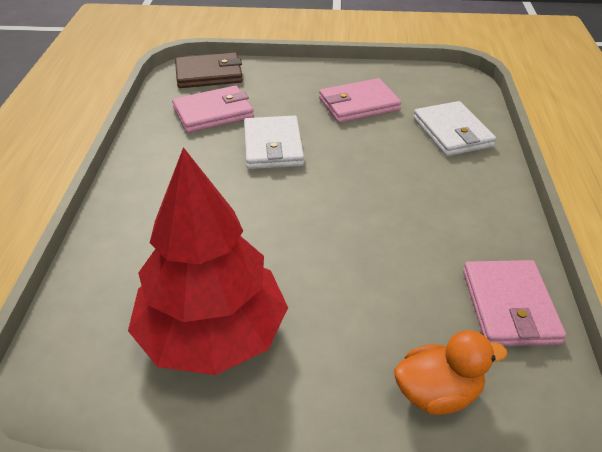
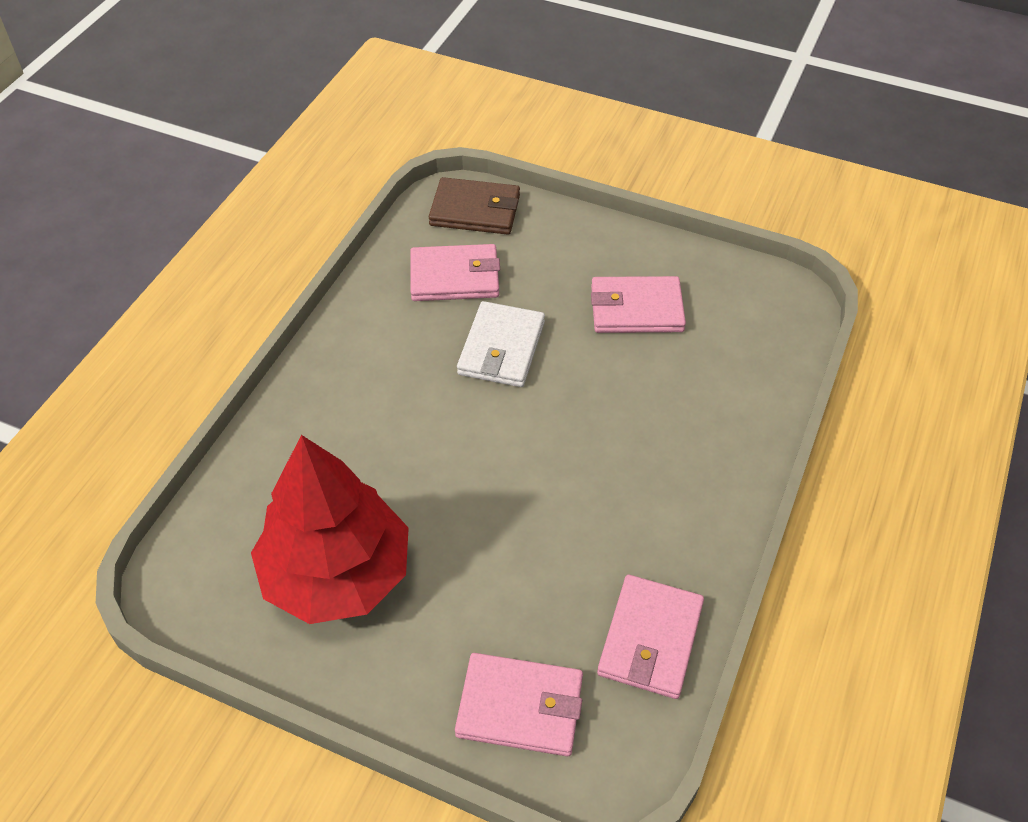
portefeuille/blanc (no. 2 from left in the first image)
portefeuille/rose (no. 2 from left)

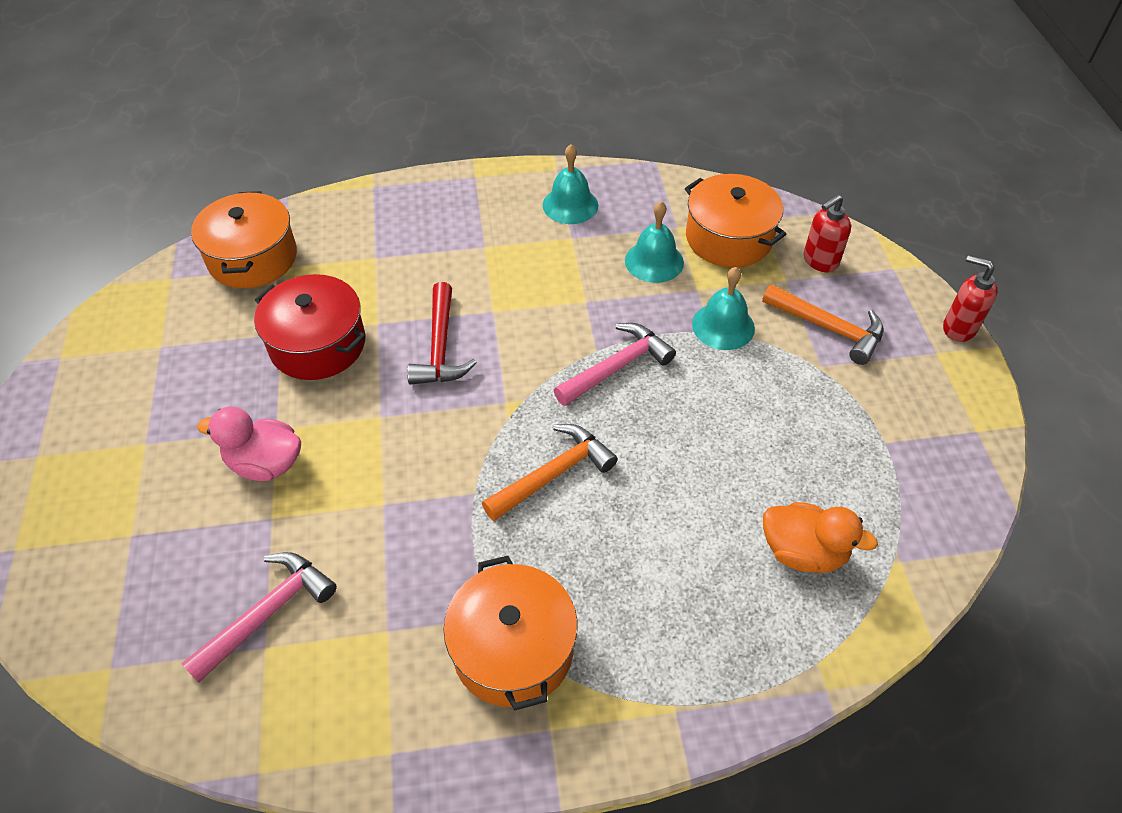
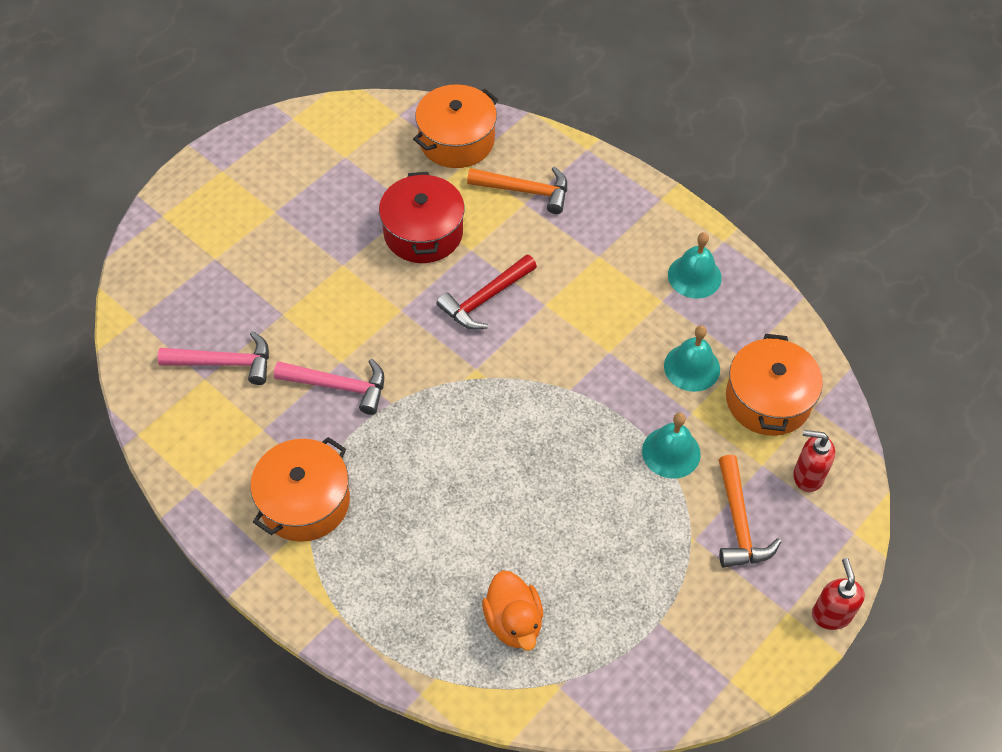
canard/rose
marteau/orange (no. 1 from left)
marteau/rose (no. 2 from left)

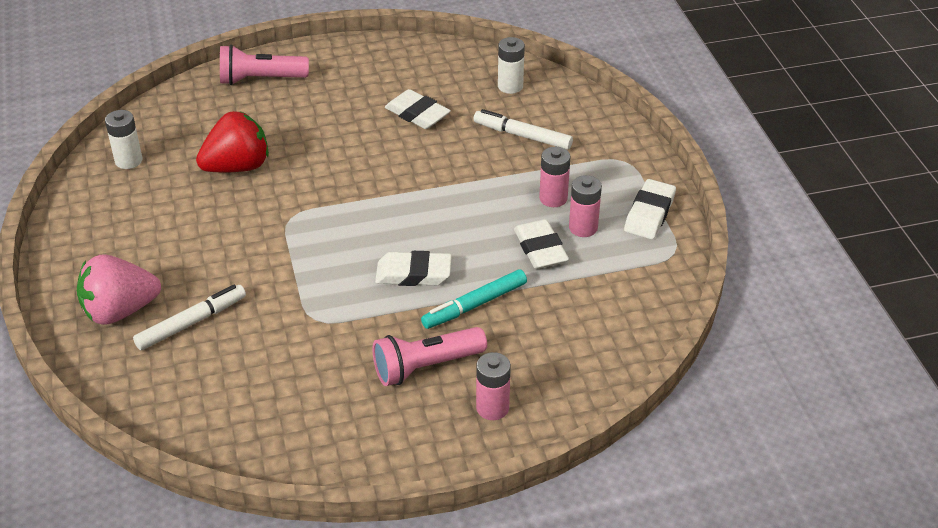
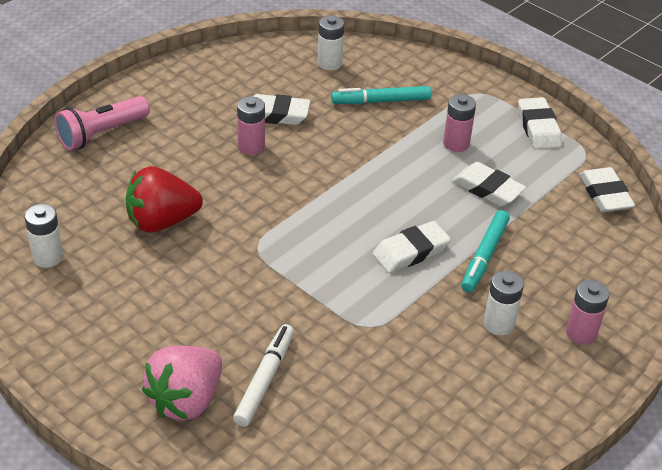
gomme/blanc (no. 5 from left)
pile/rose (no. 1 from left)
pile/blanc (no. 3 from left)
feutre/turquoise (no. 1 from left)
fraise/rouge

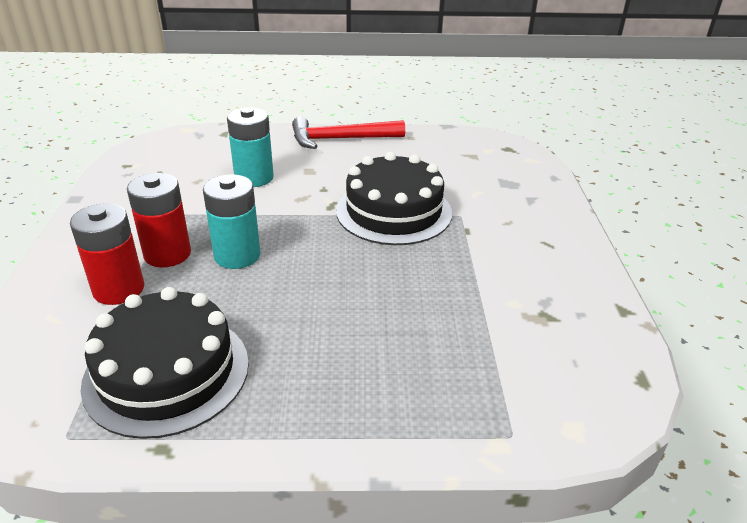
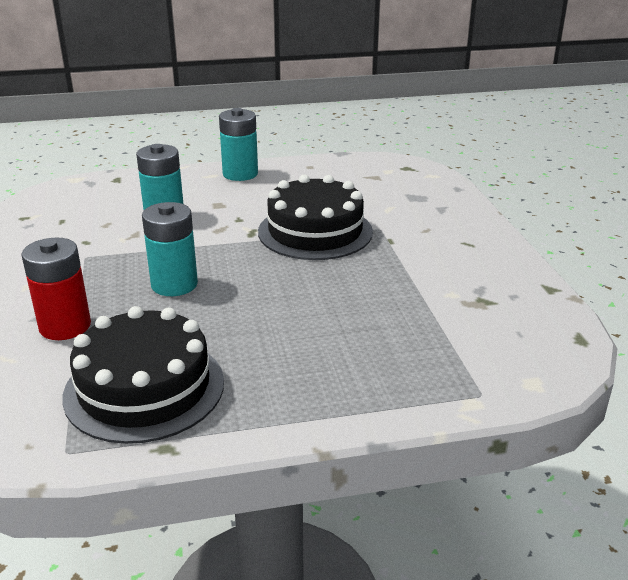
pile/rouge (no. 2 from left in the first image)
pile/turquoise (no. 3 from left)

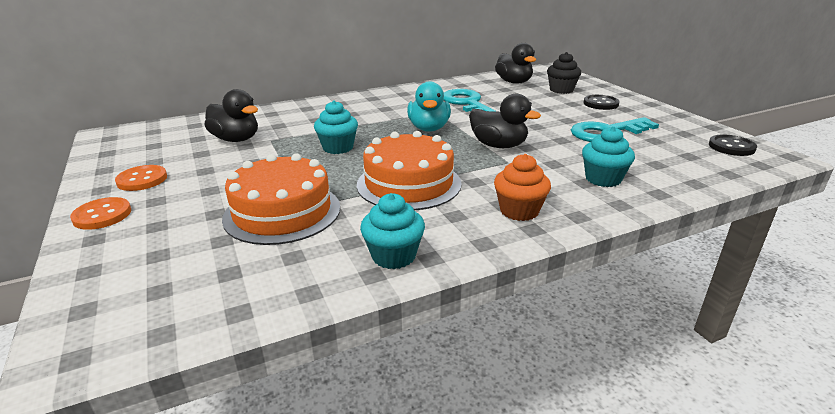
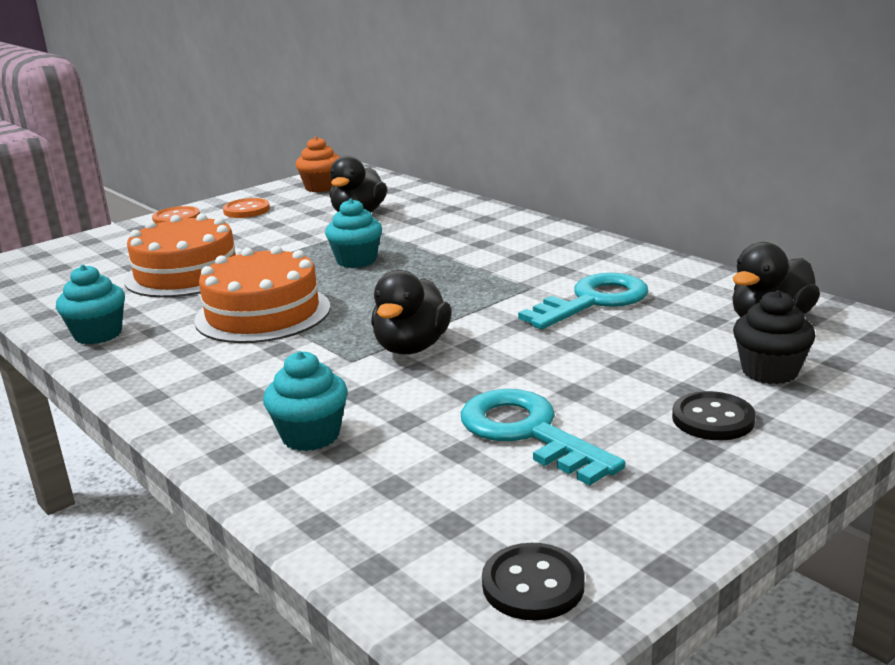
canard/turquoise
muffin/orange

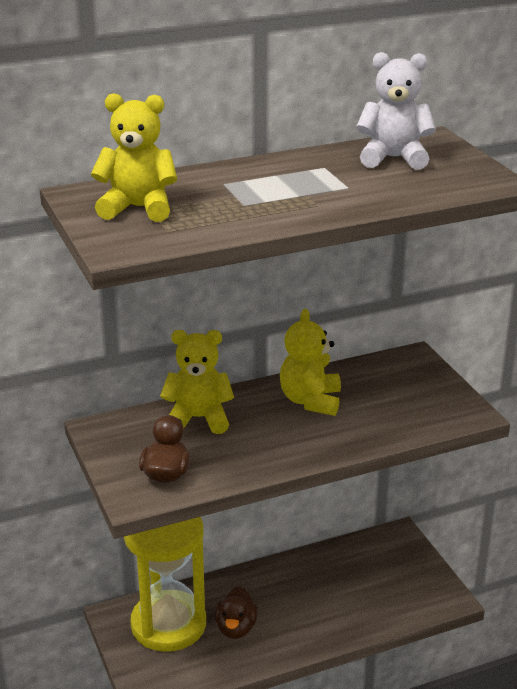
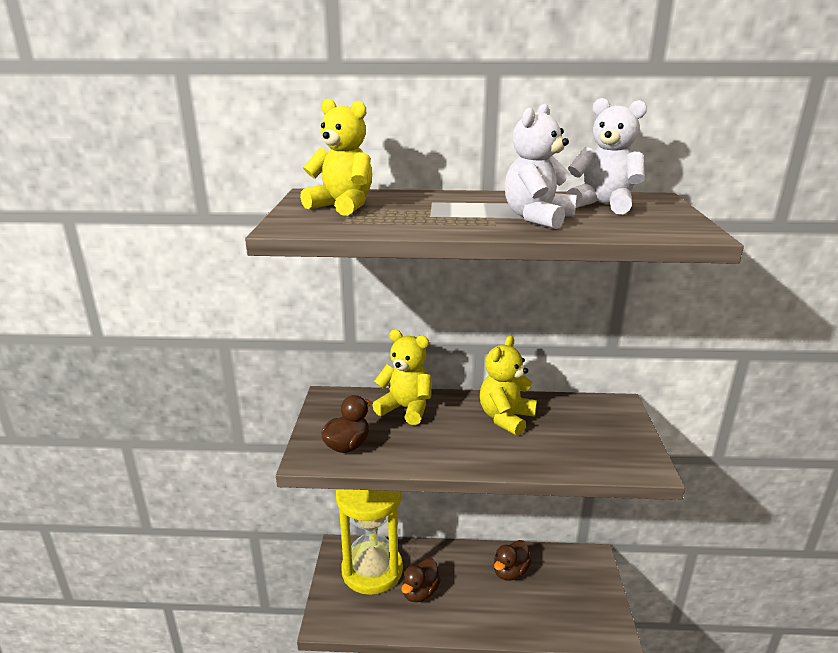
canard/marron (no. 3 from left)
ours en peluche/blanc (no. 1 from left)

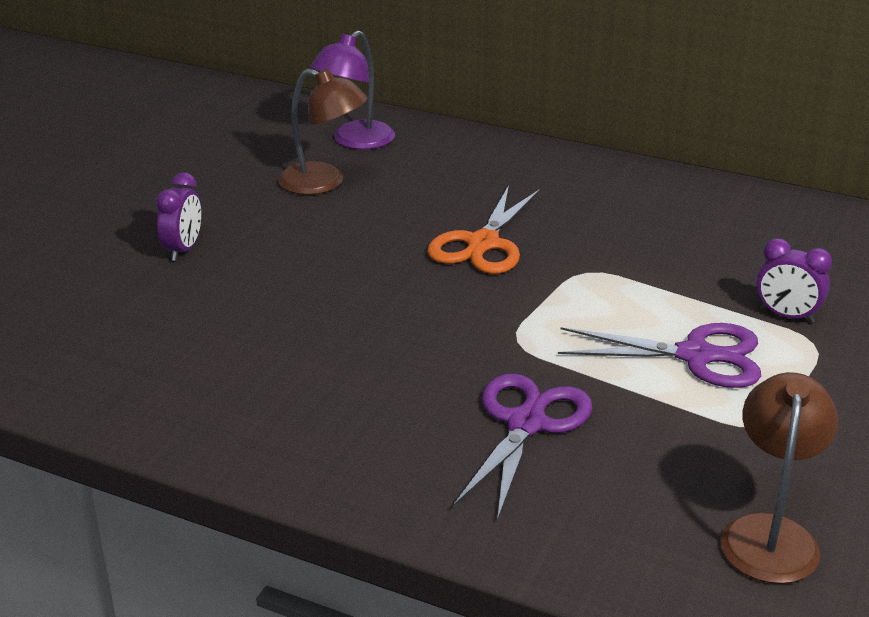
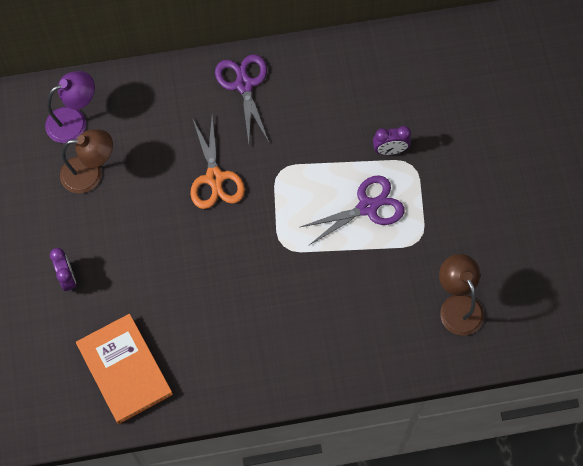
livre/orange
ciseaux/violet (no. 1 from left)
lampe/violet

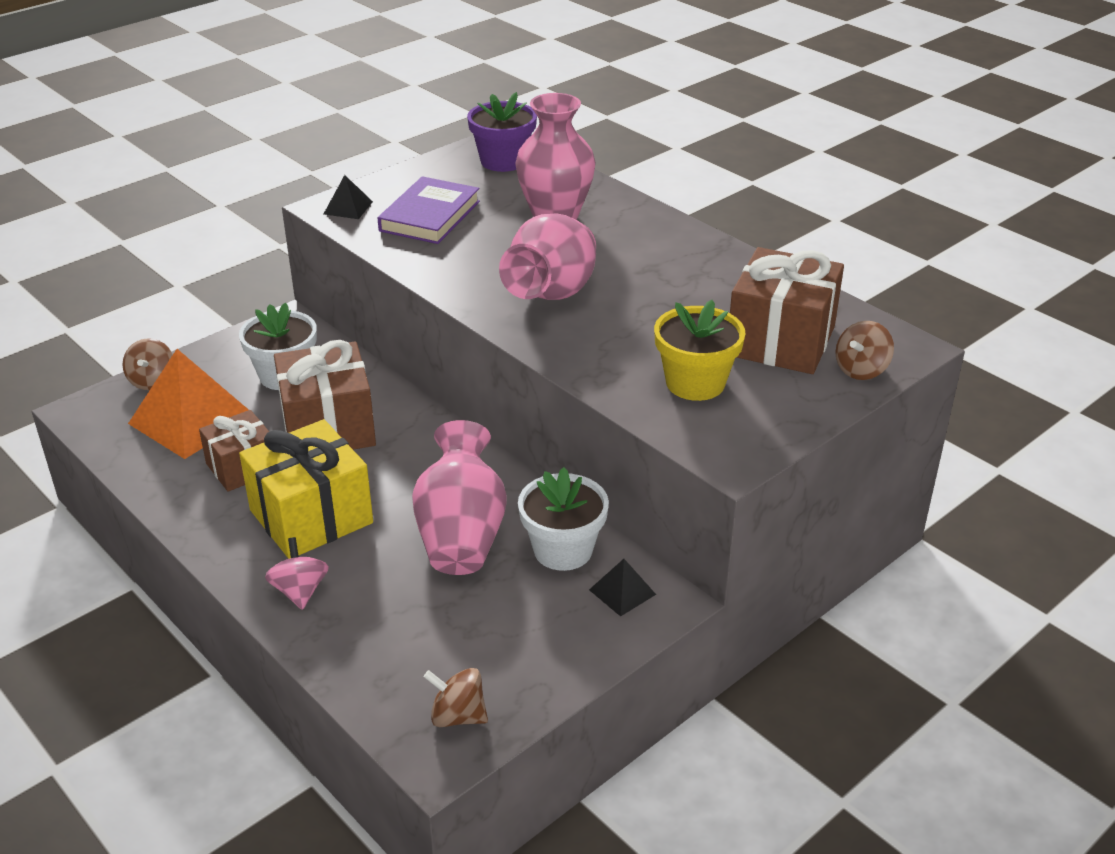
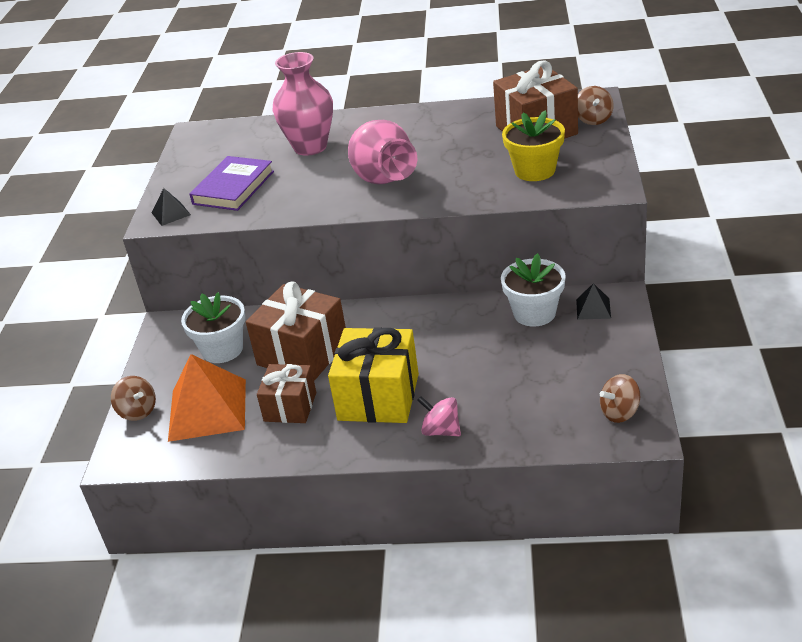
vase/rose (no. 1 from left in the first image)
pot de fleurs/violet
livre/violet

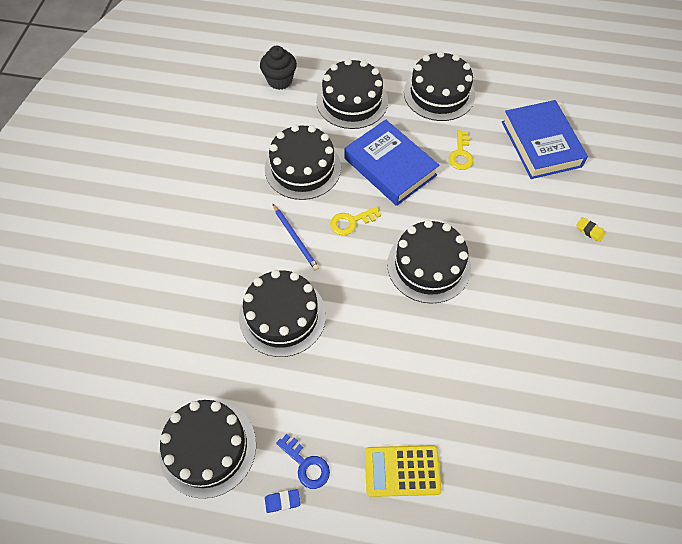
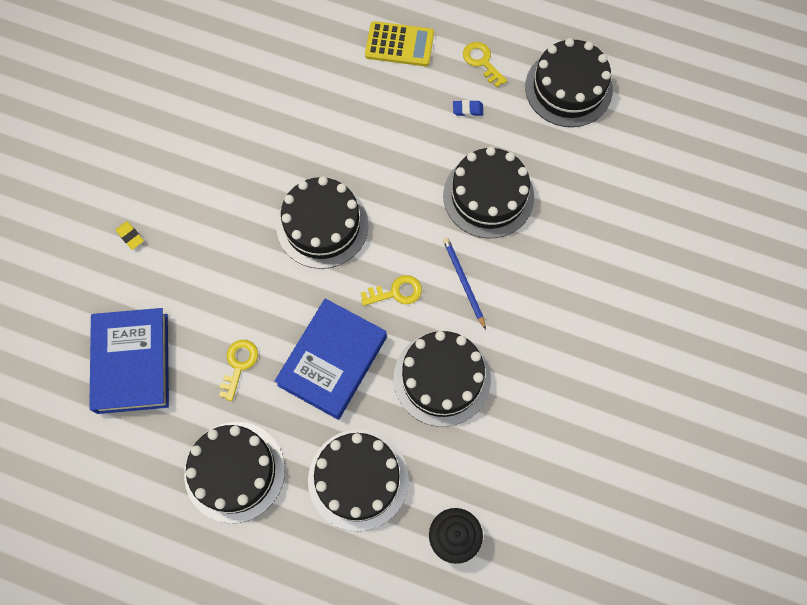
gomme/bleu
clé/jaune (no. 3 from left)
livre/bleu (no. 2 from left)

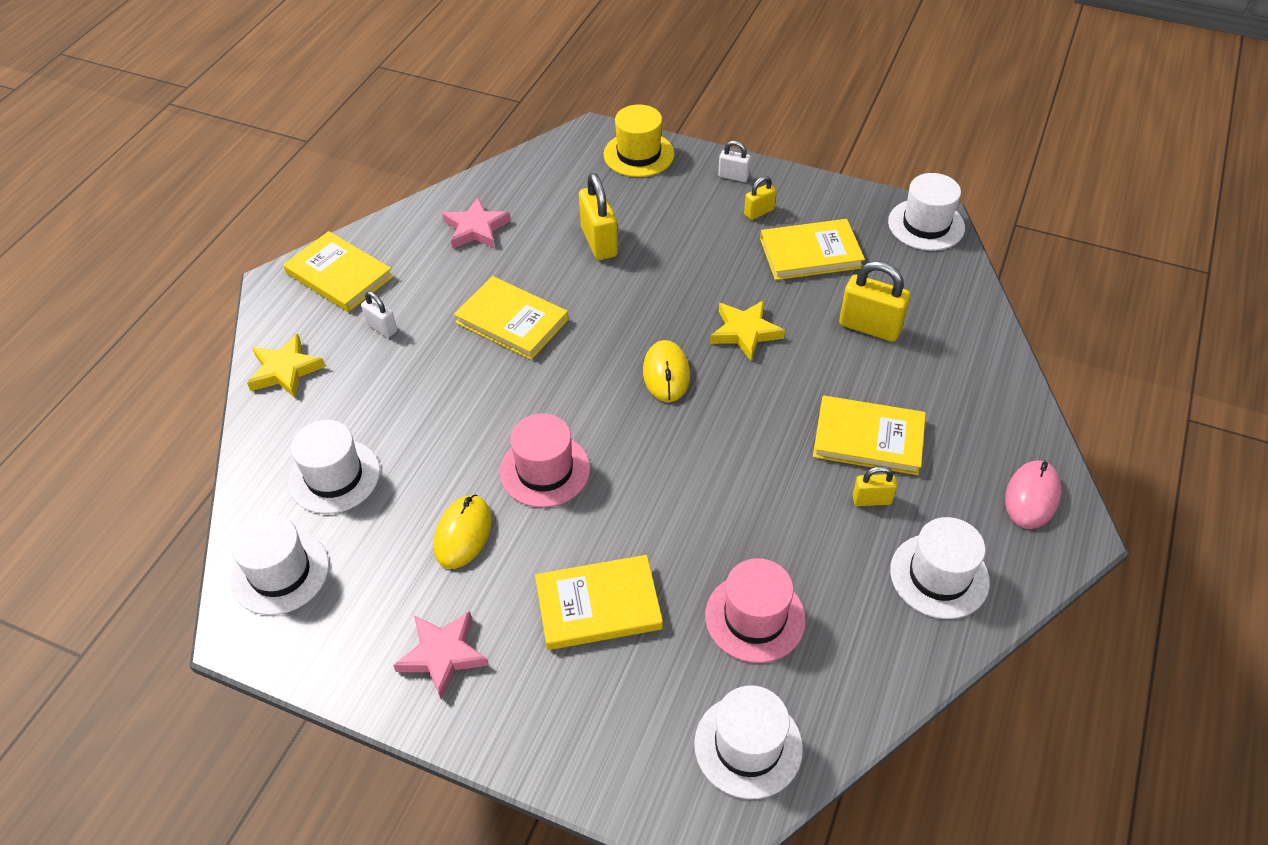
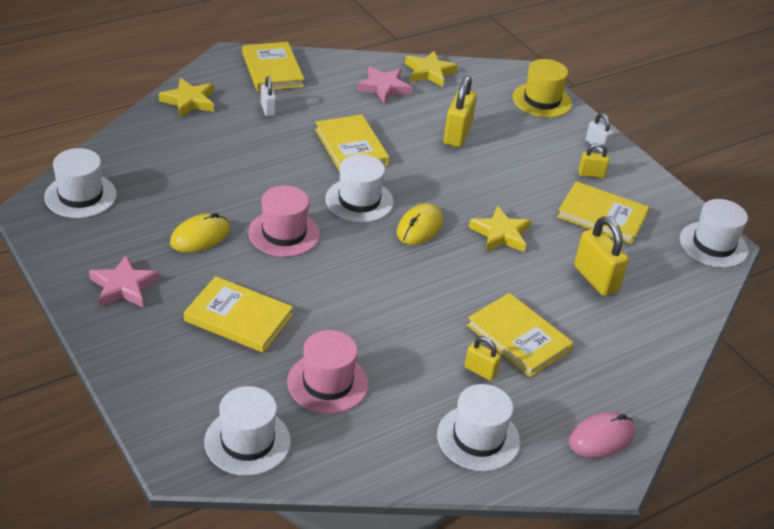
étoile/jaune (no. 2 from left)
chapeau/blanc (no. 3 from left)

